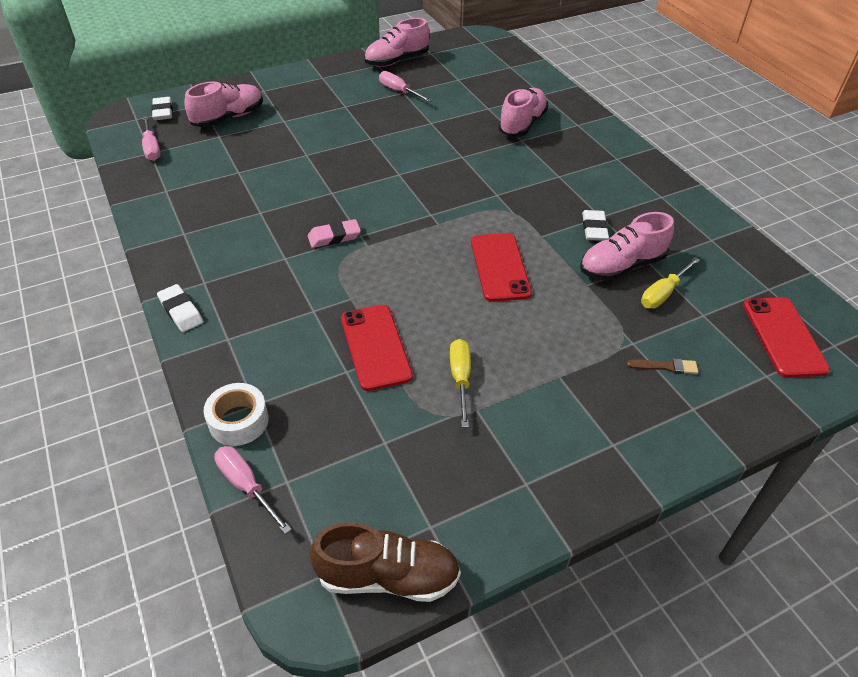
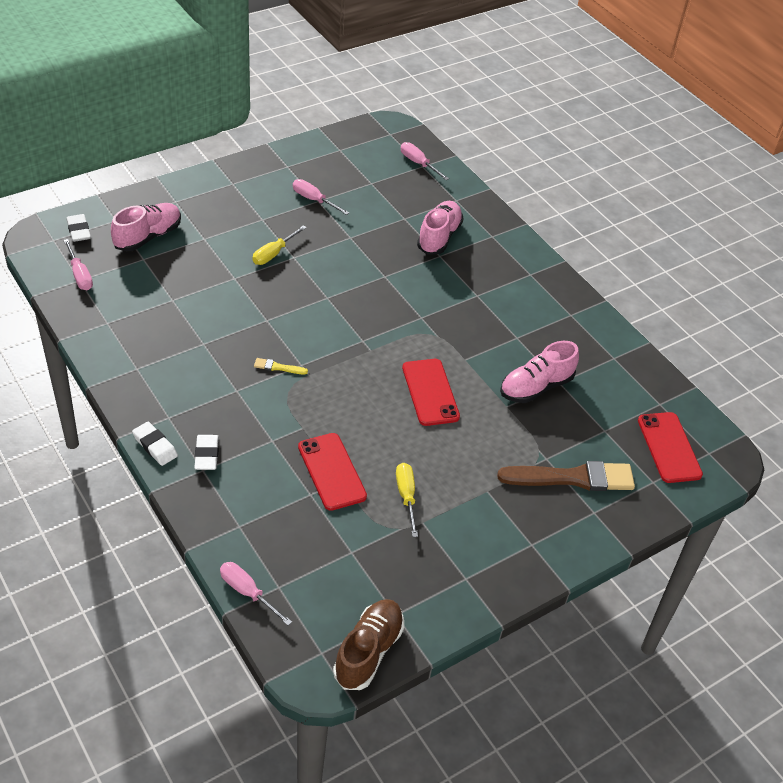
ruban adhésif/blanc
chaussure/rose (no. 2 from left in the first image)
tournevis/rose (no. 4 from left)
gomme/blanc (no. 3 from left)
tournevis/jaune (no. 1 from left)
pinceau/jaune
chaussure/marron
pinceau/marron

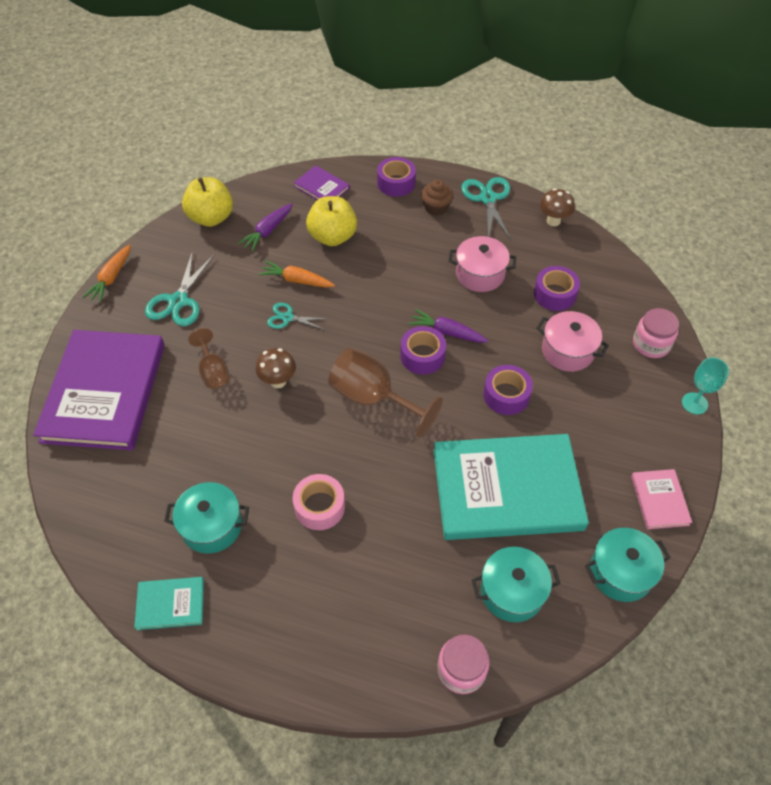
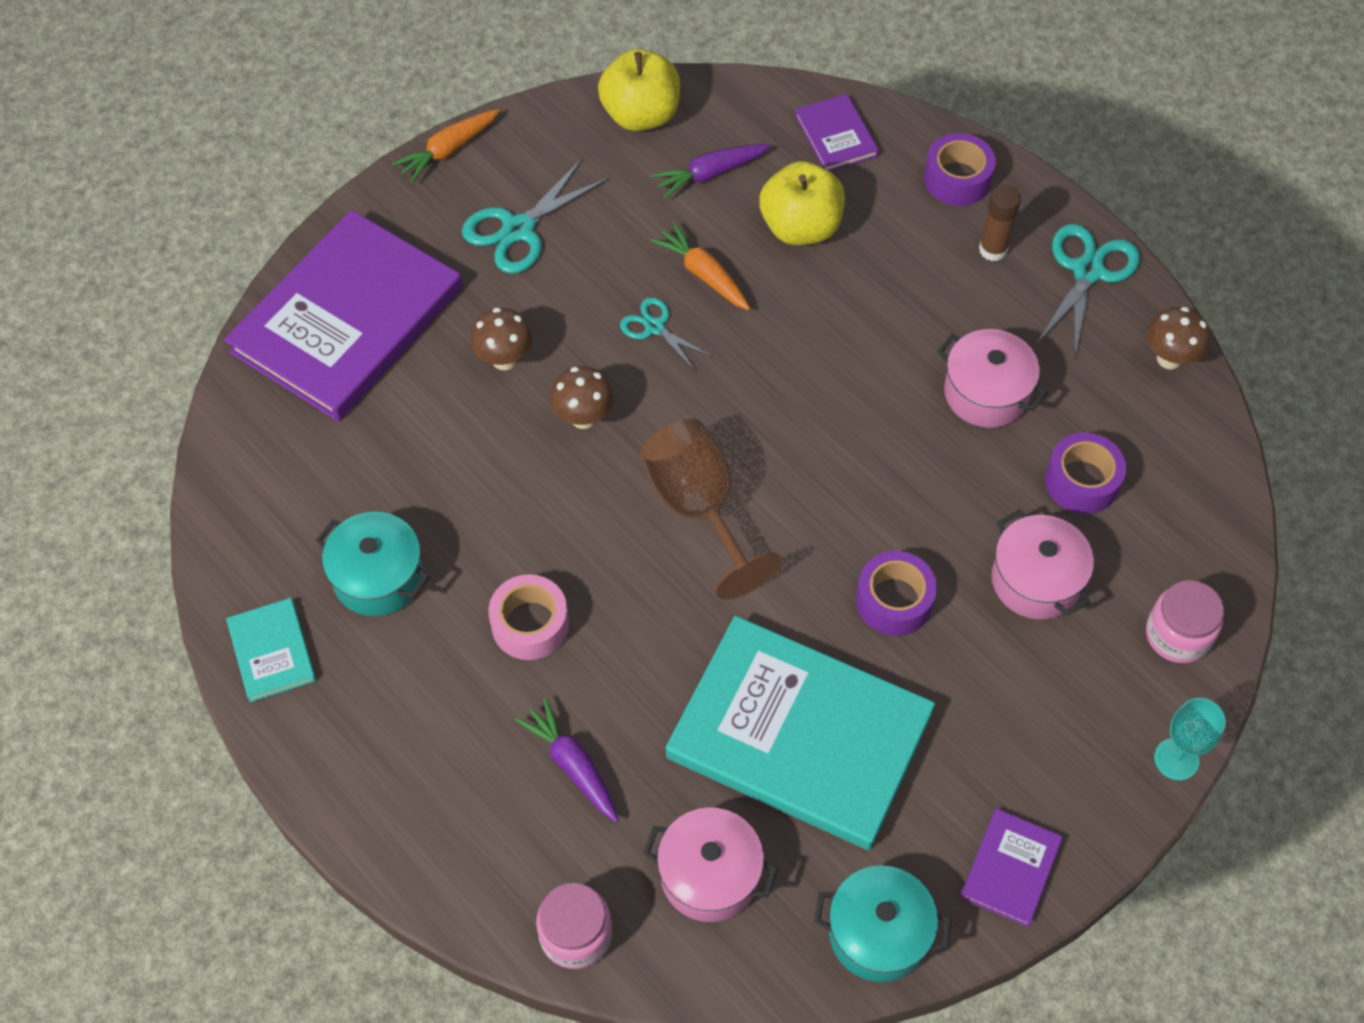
ruban adhésif/violet (no. 2 from left in the first image)
carotte/violet (no. 1 from left)
champignon/marron (no. 1 from left)
bâton de colle/marron
marmite/rose (no. 1 from left)
livre/violet (no. 3 from left)
livre/turquoise (no. 1 from left)

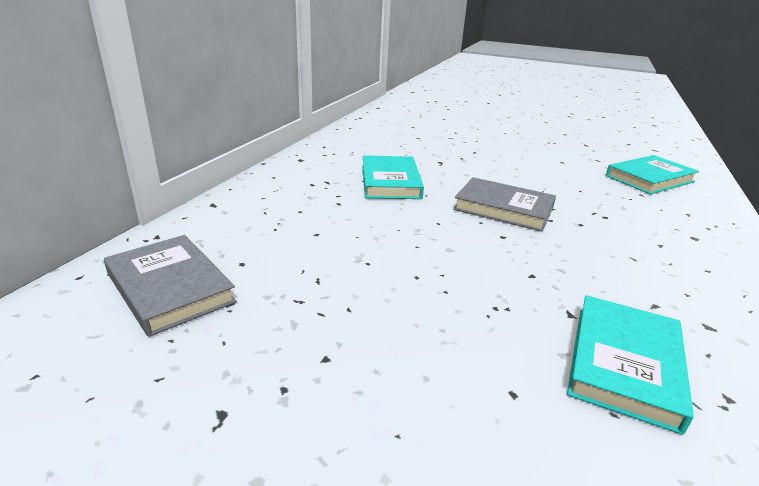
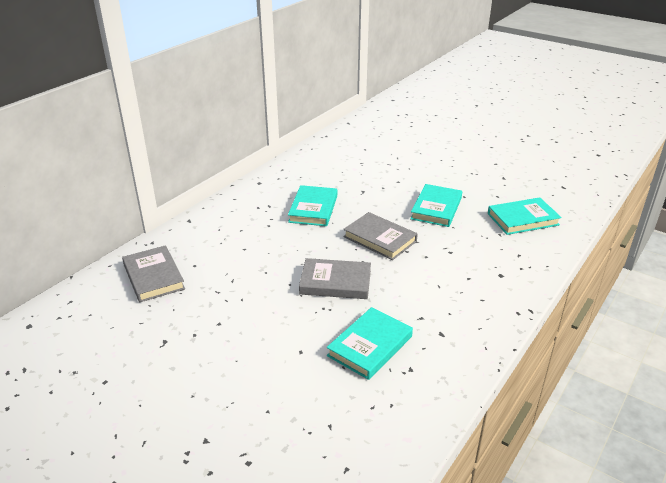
livre/gris (no. 2 from left)
livre/turquoise (no. 3 from left)

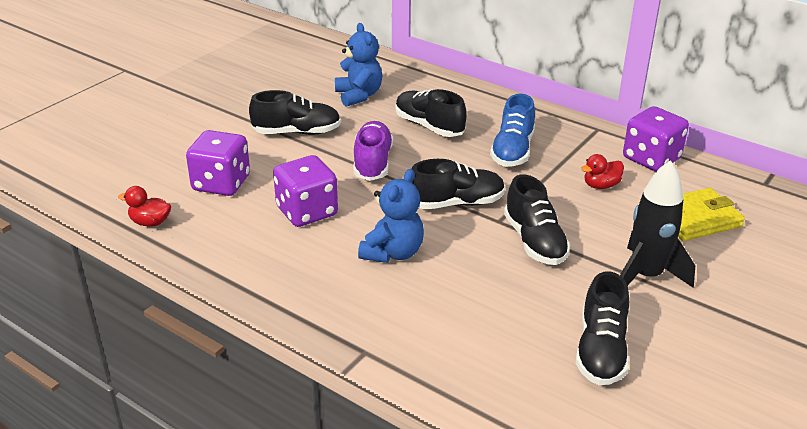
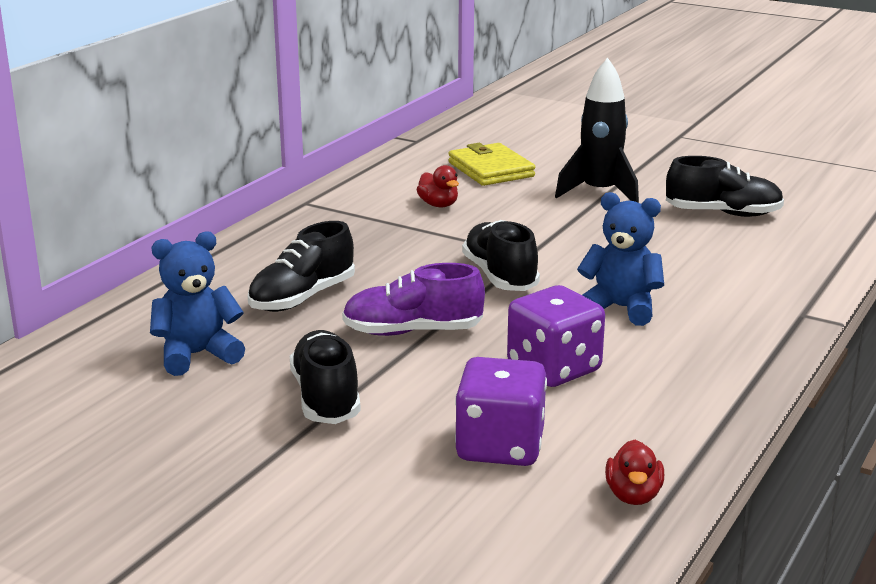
chaussure/bleu
chaussure/noir (no. 4 from left in the first image)
dé/violet (no. 3 from left in the first image)

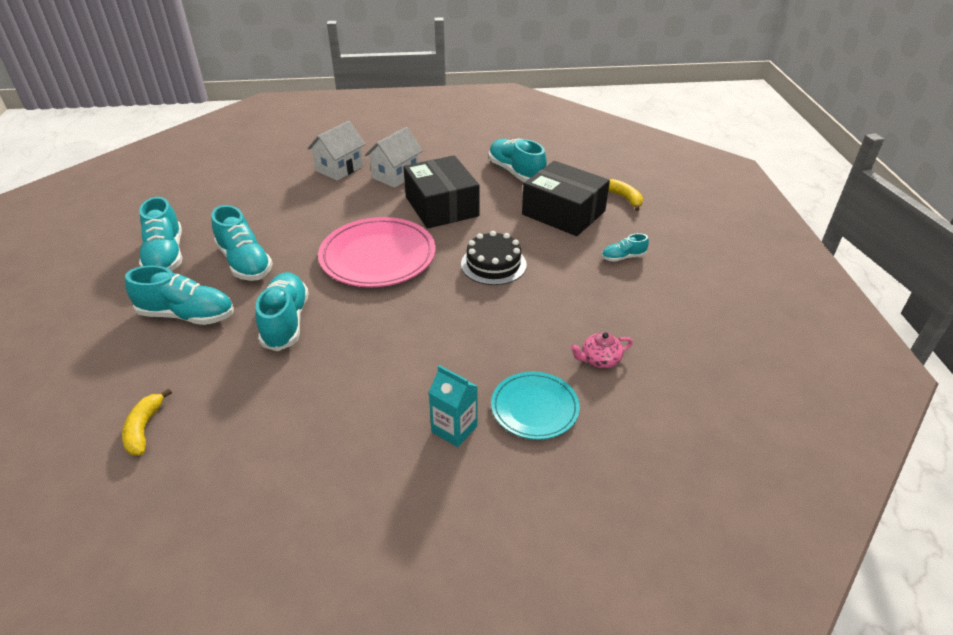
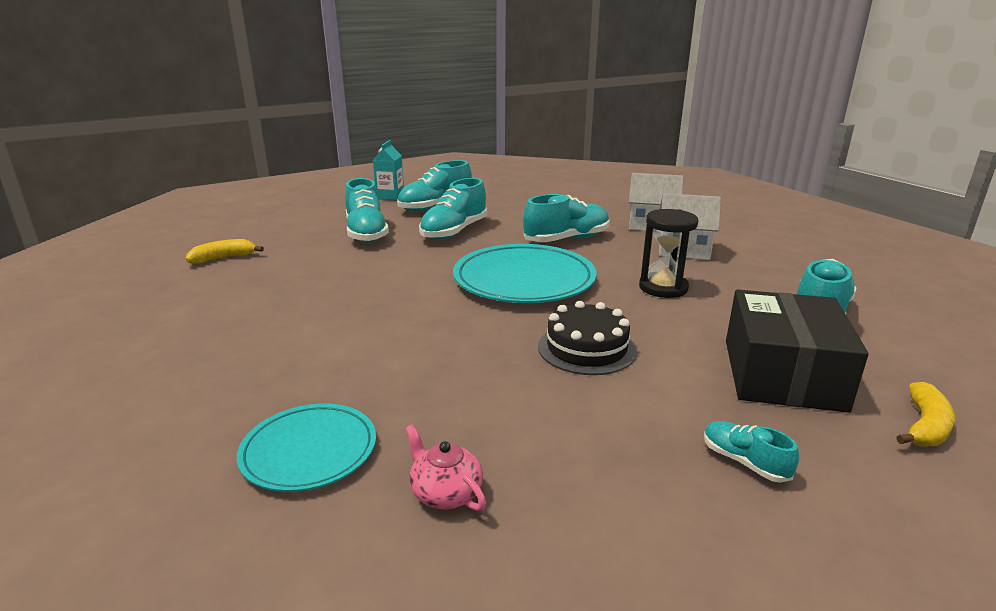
chaussure/turquoise (no. 4 from left)
brique de lait/turquoise
sablier/noir
assiette/turquoise (no. 2 from left)

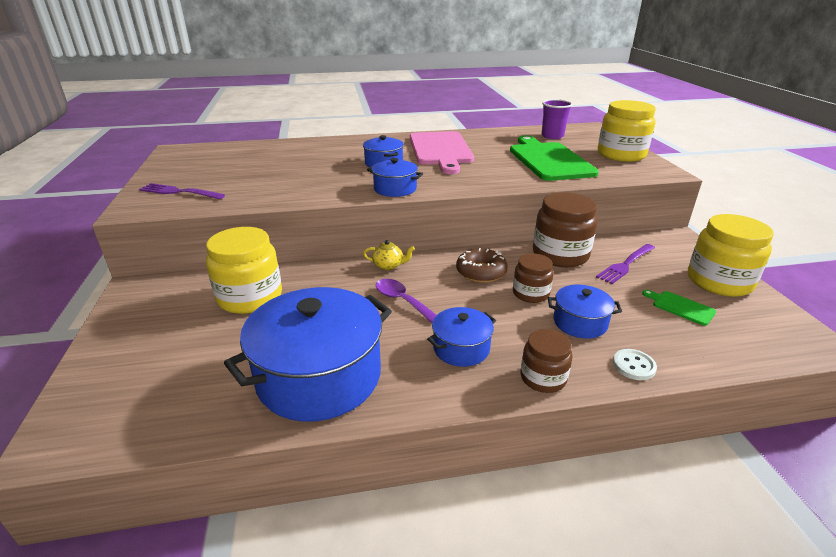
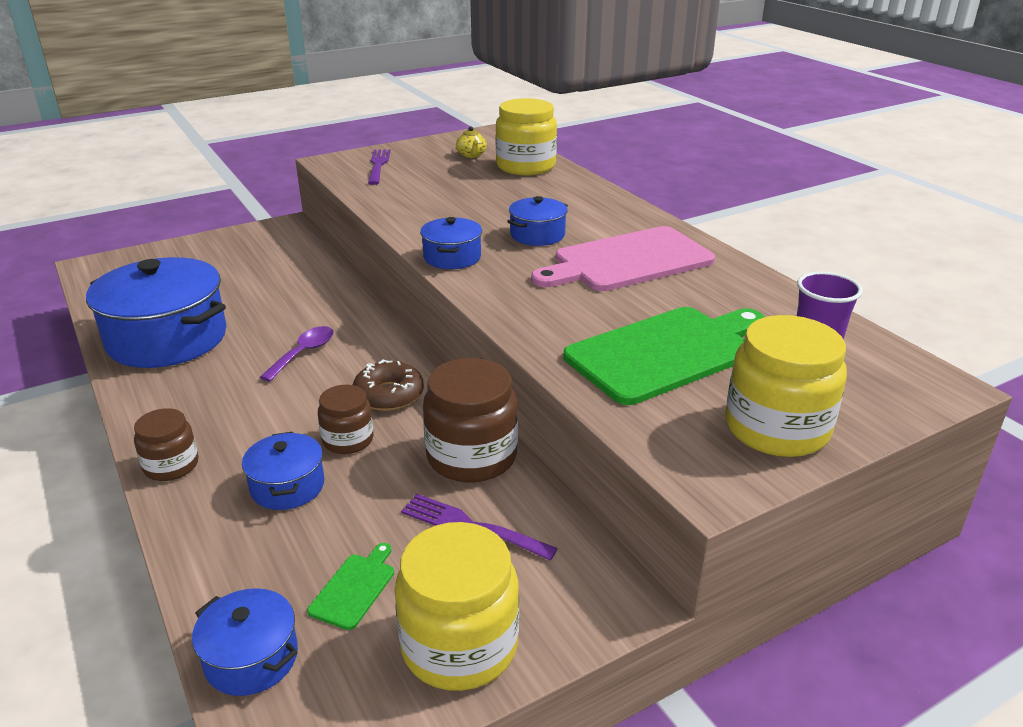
bouton/blanc
bocal/jaune (no. 2 from left)
théière/jaune
marmite/bleu (no. 2 from left)

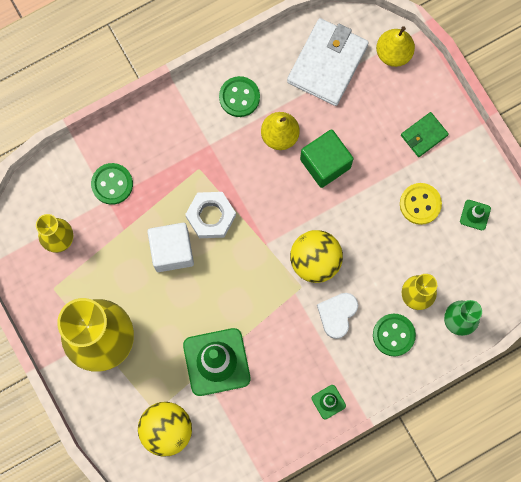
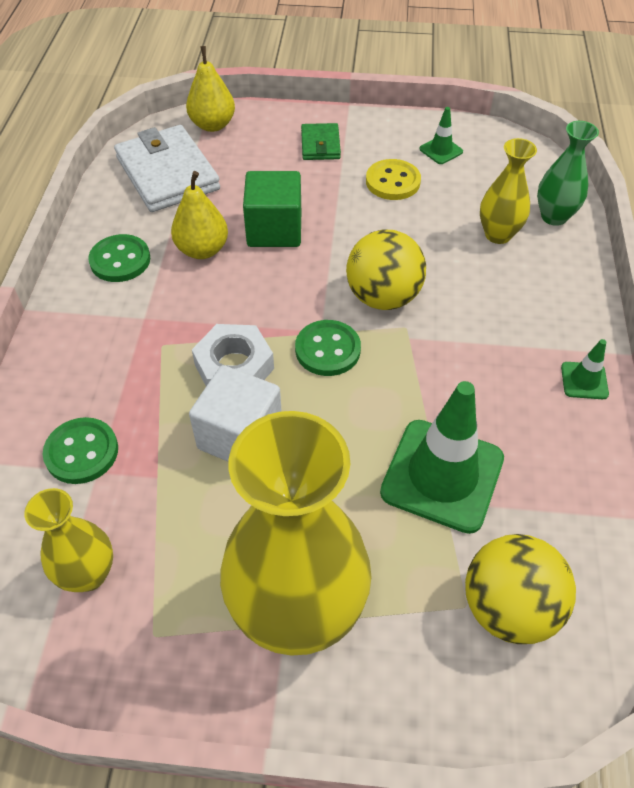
cœur/blanc
bouton/vert (no. 3 from left)

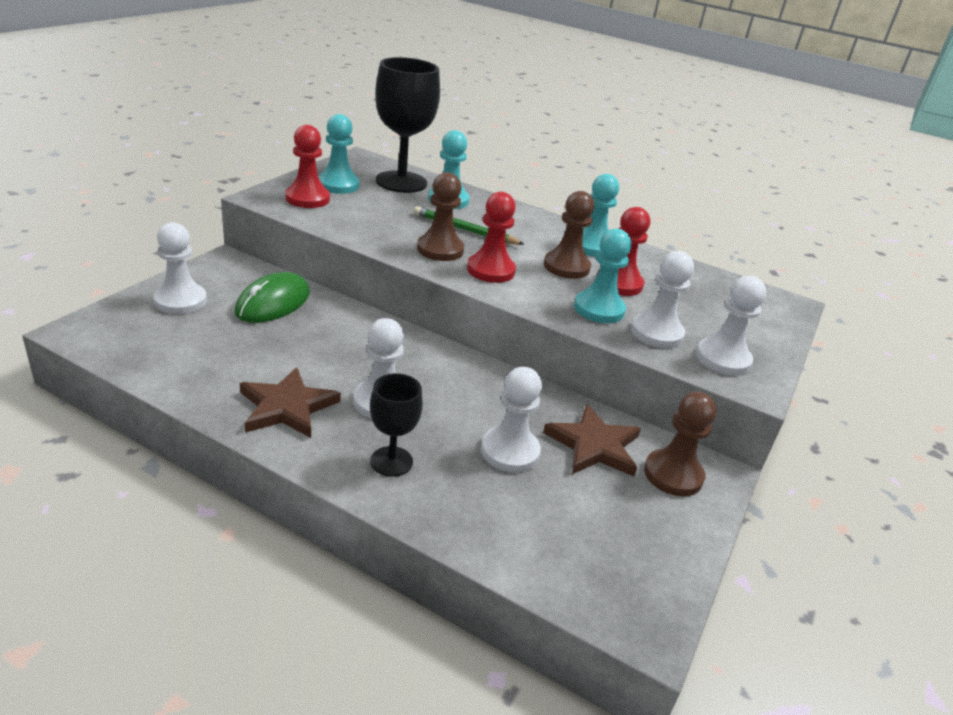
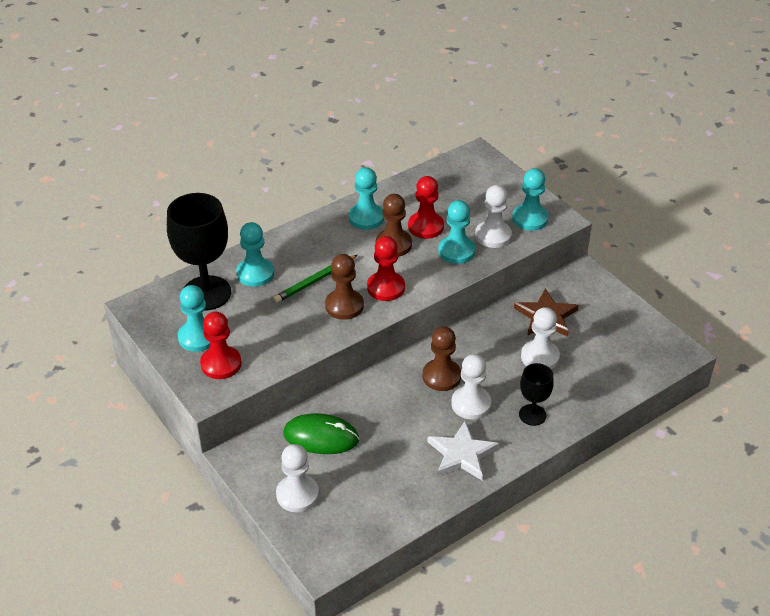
pion/marron (no. 3 from left)
étoile/blanc
pion/turquoise (no. 5 from left)
souris/vert

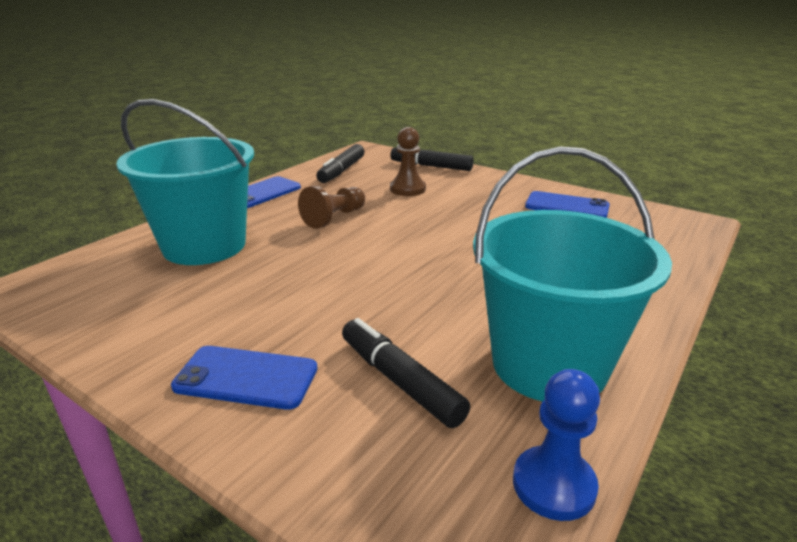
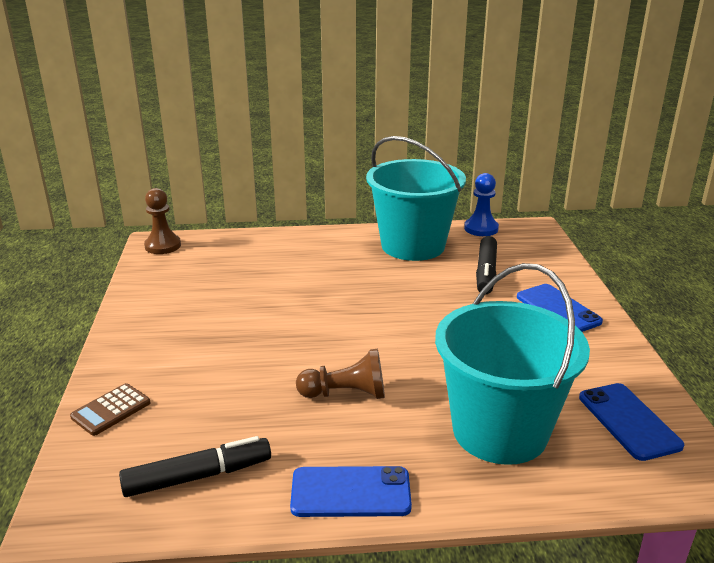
pion/marron (no. 1 from left)
téléphone/bleu (no. 3 from left)
calculatrice/marron

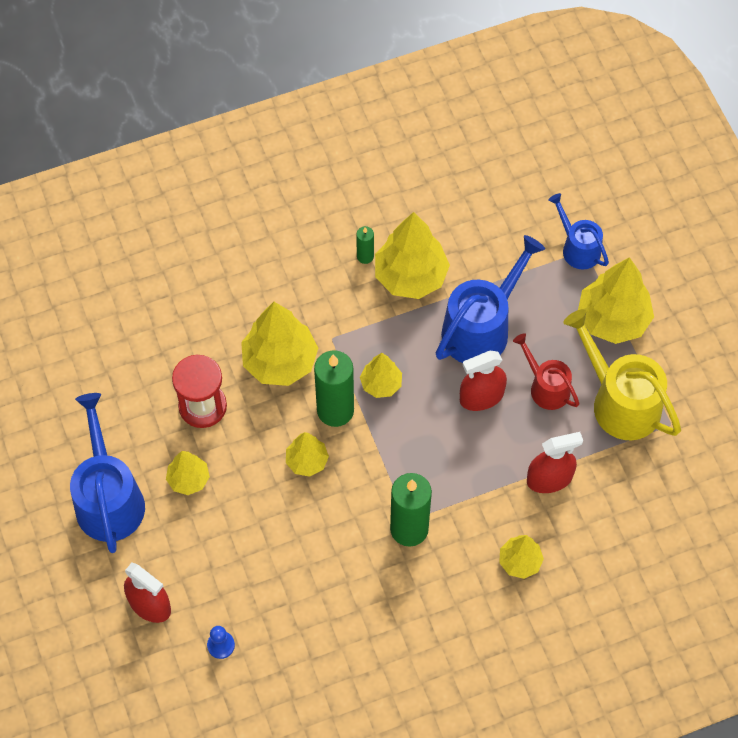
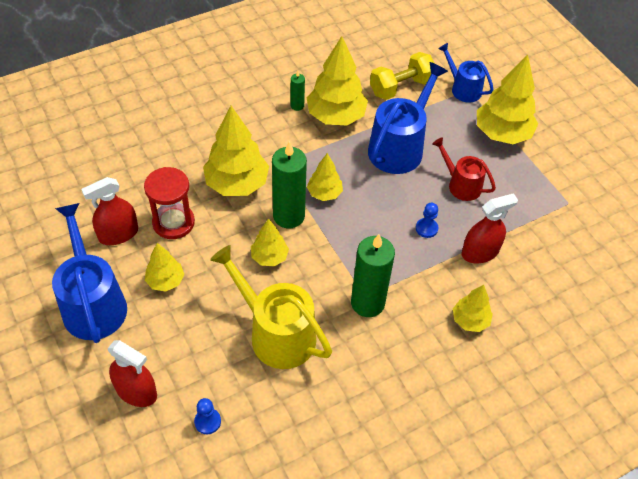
haltère/jaune
pion/bleu (no. 2 from left)
vaporisateur/rouge (no. 1 from left)
arrosoir/jaune

